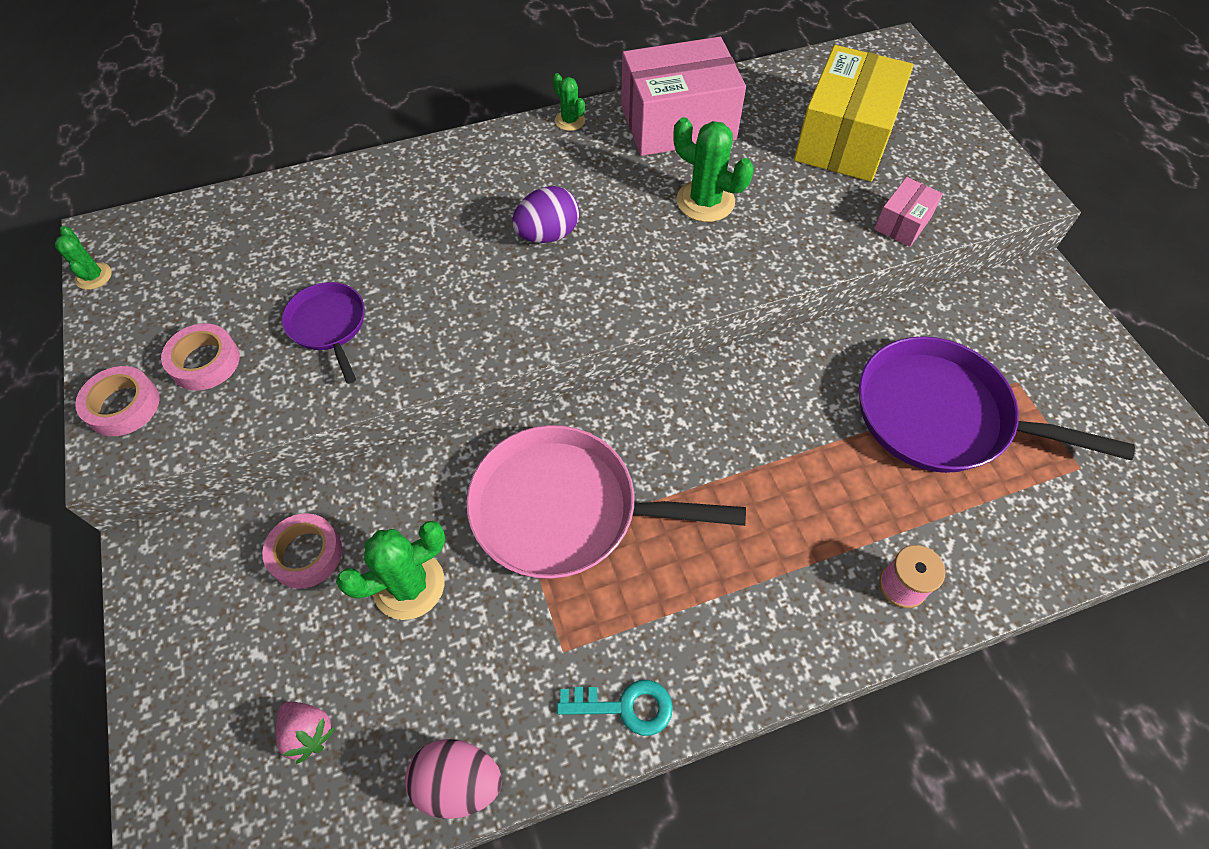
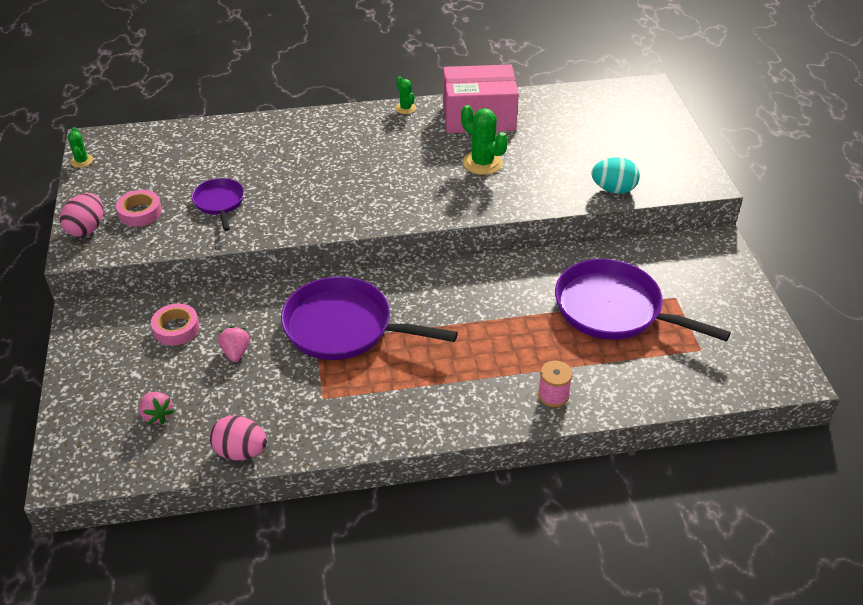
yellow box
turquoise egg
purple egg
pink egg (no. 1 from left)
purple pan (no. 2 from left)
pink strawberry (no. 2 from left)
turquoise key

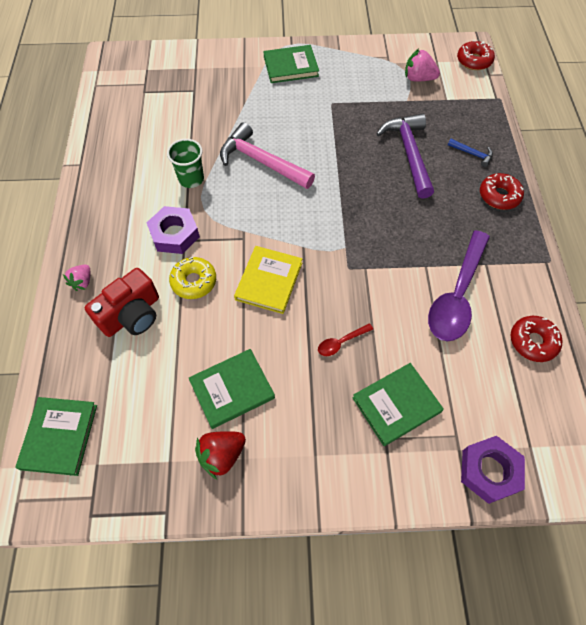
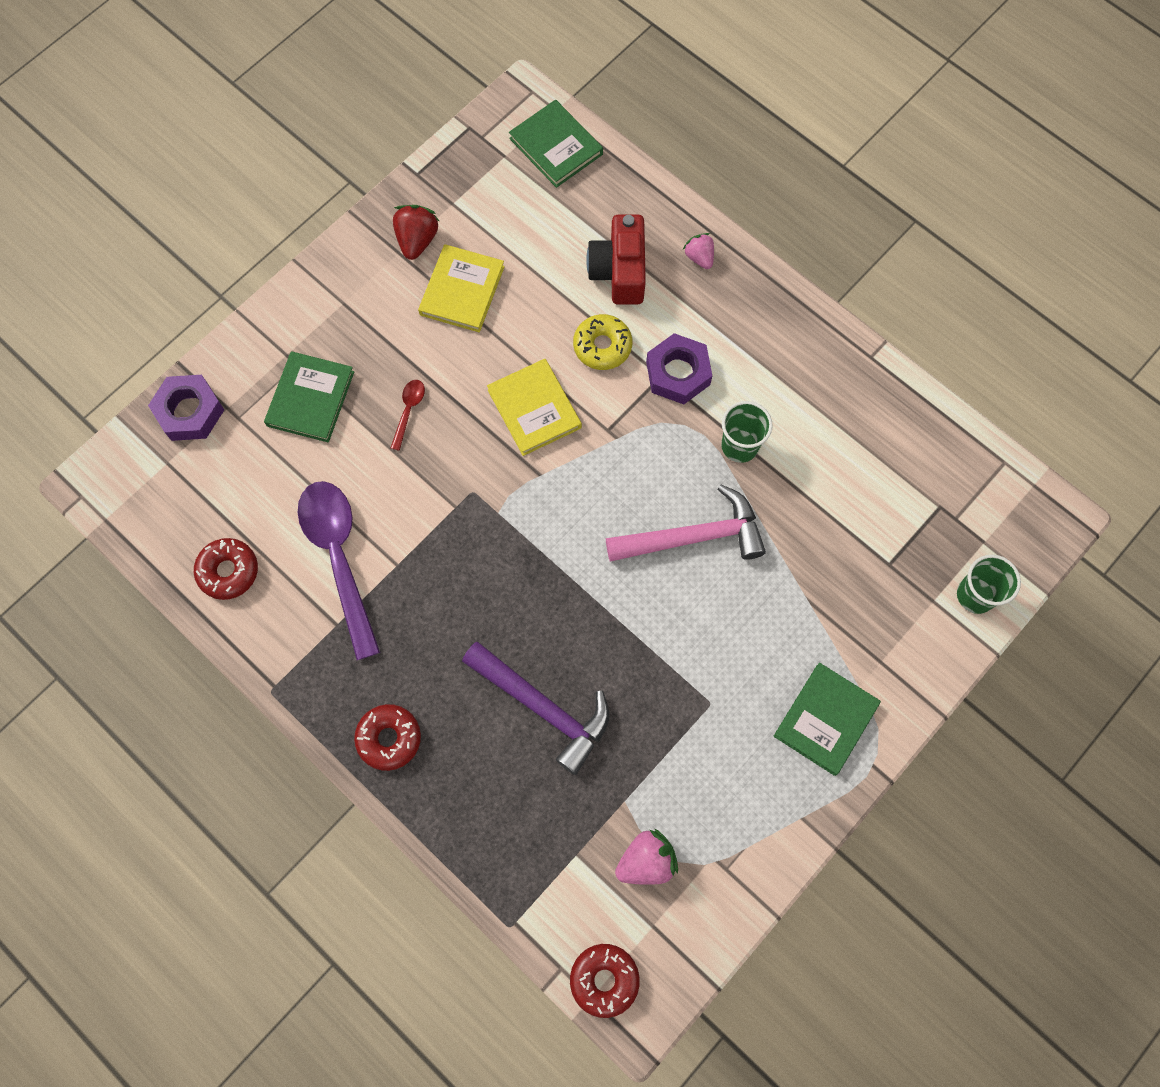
blue hammer
yellow book (no. 1 from left)
green cup (no. 2 from left)

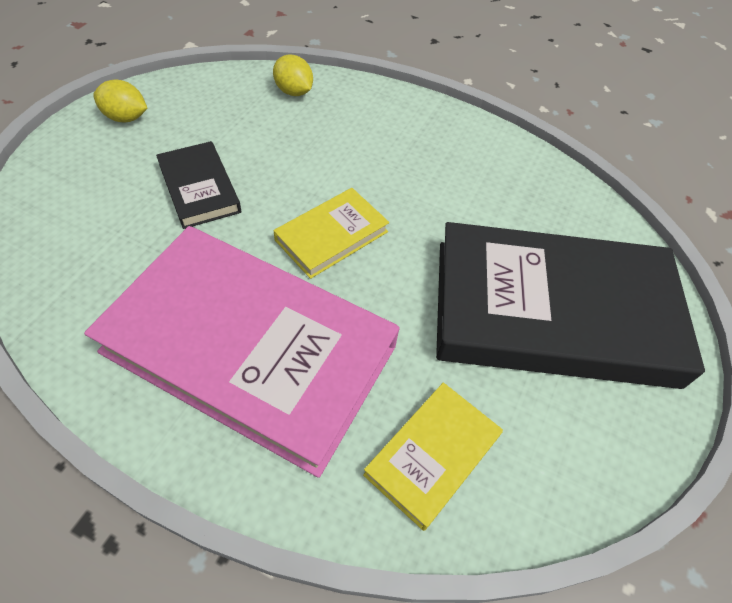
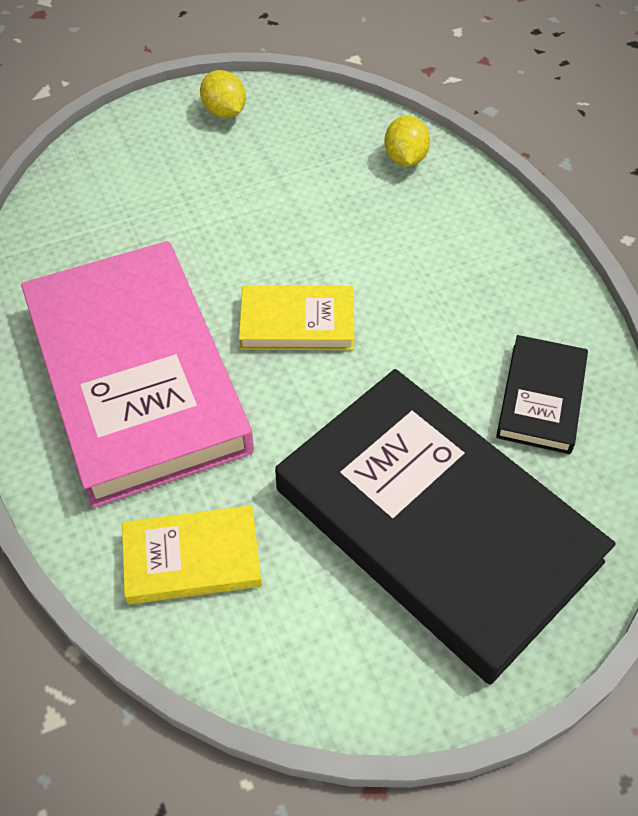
black book (no. 2 from left)

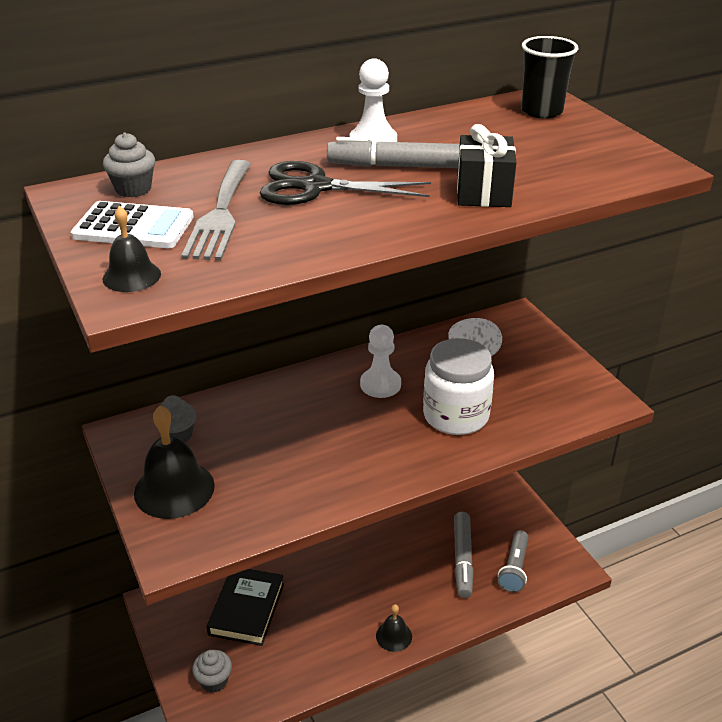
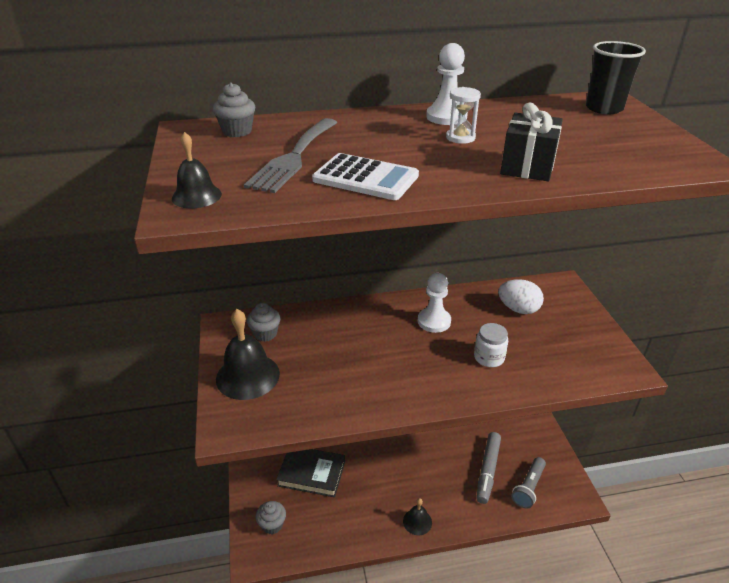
white hourglass
black scissors
white calculator
white jar
black book

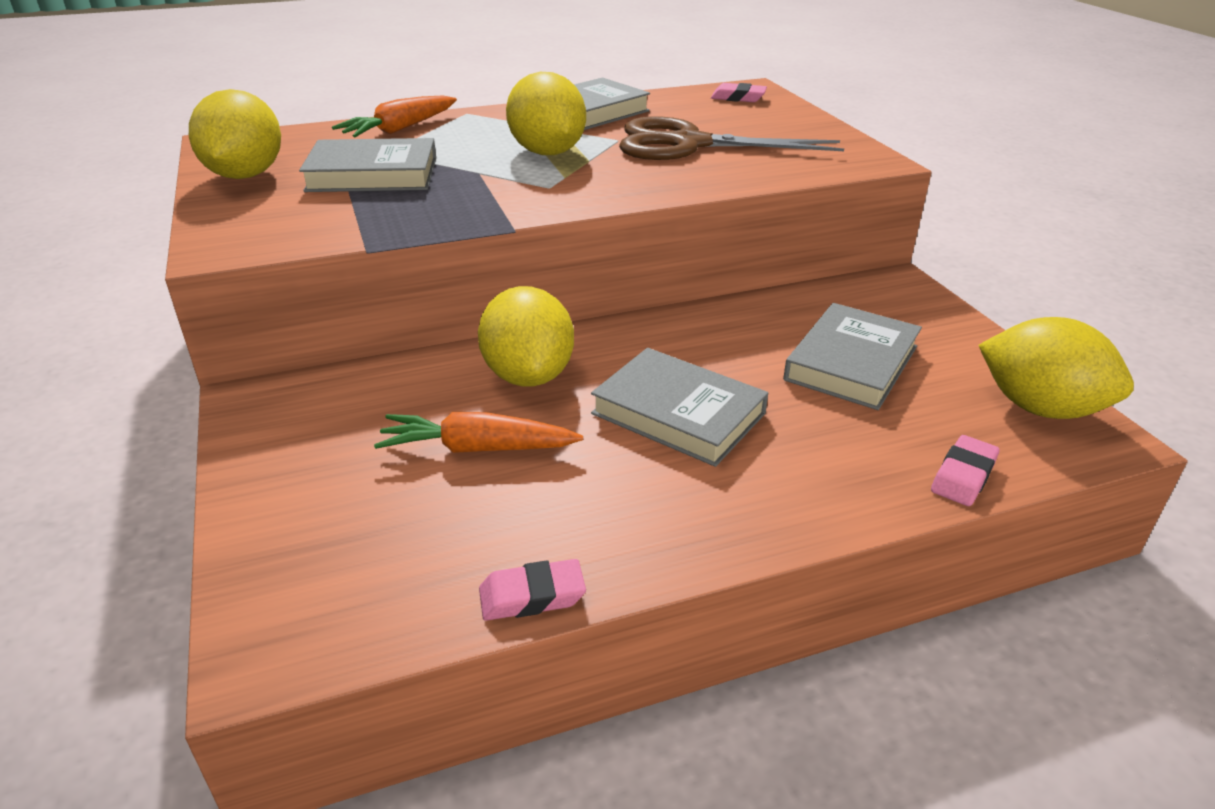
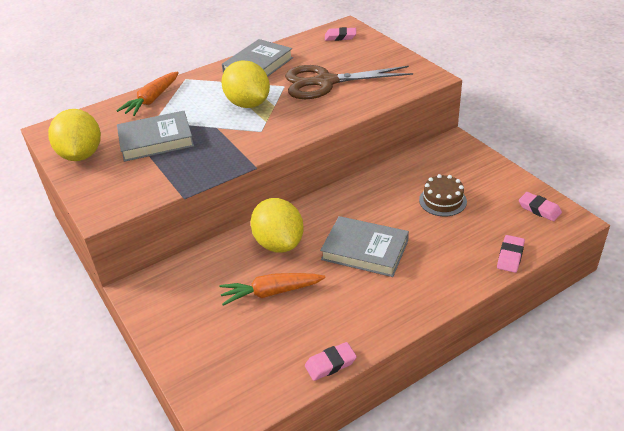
brown cake
pink eraser (no. 4 from left)

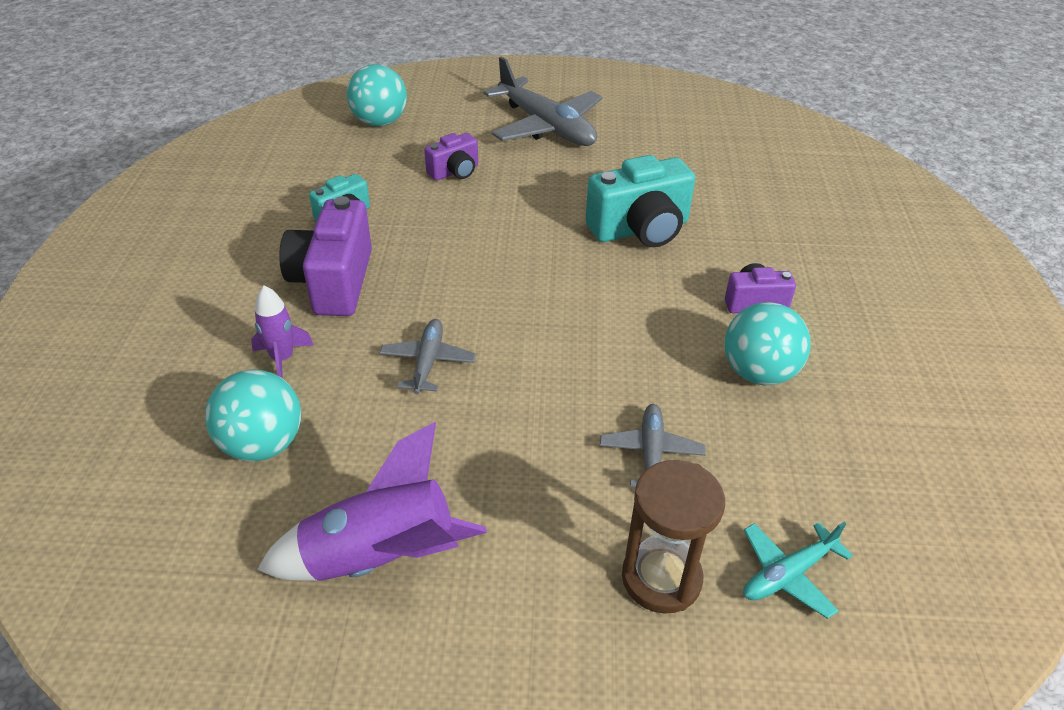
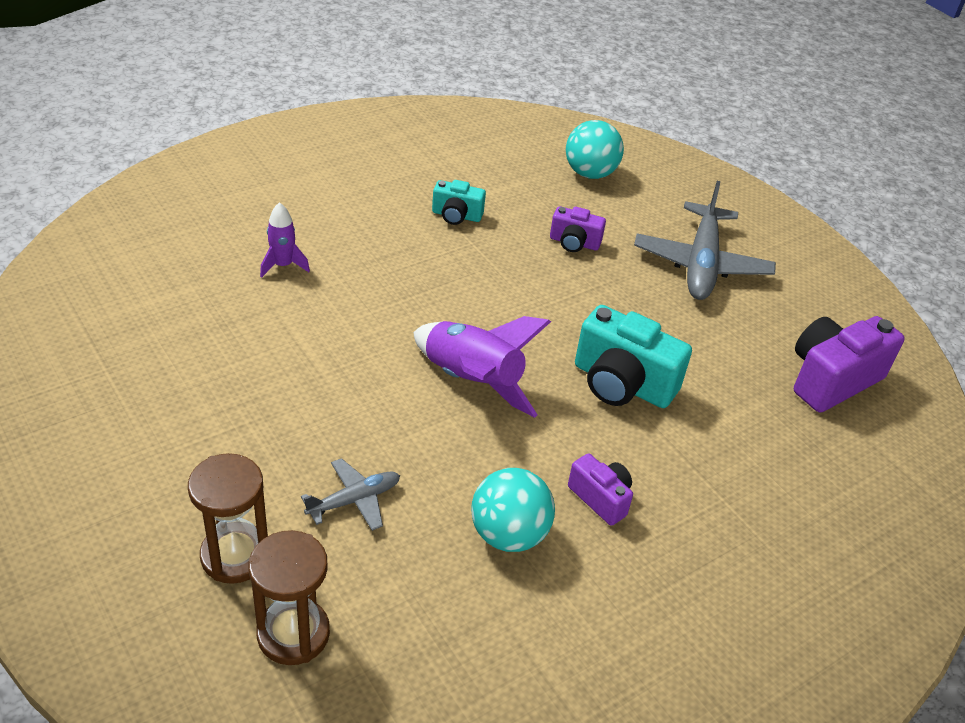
purple camera (no. 3 from left)
grey plane (no. 1 from left in the first image)
turquoise ball (no. 1 from left in the first image)
purple rocket (no. 2 from left)
brown hourglass (no. 2 from left)

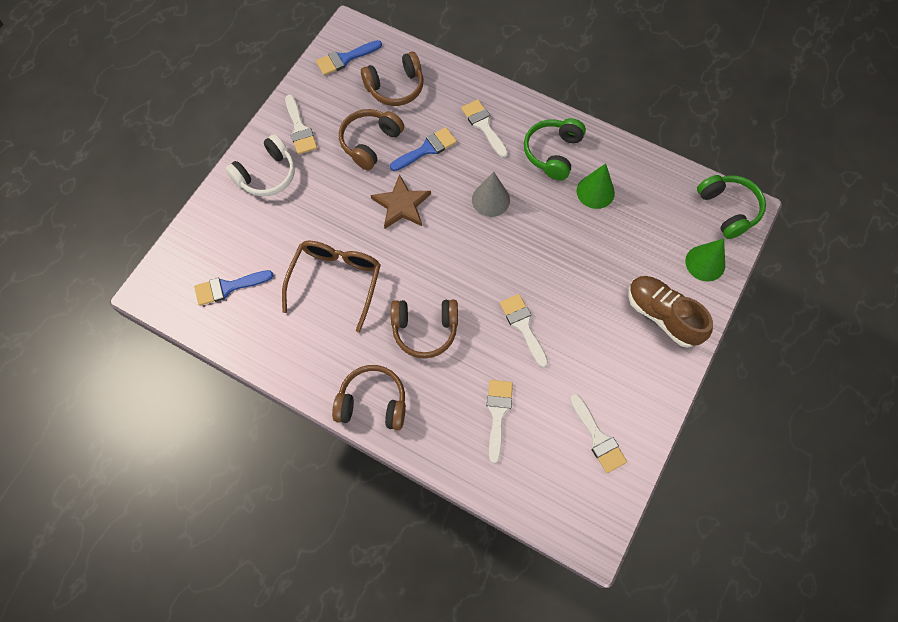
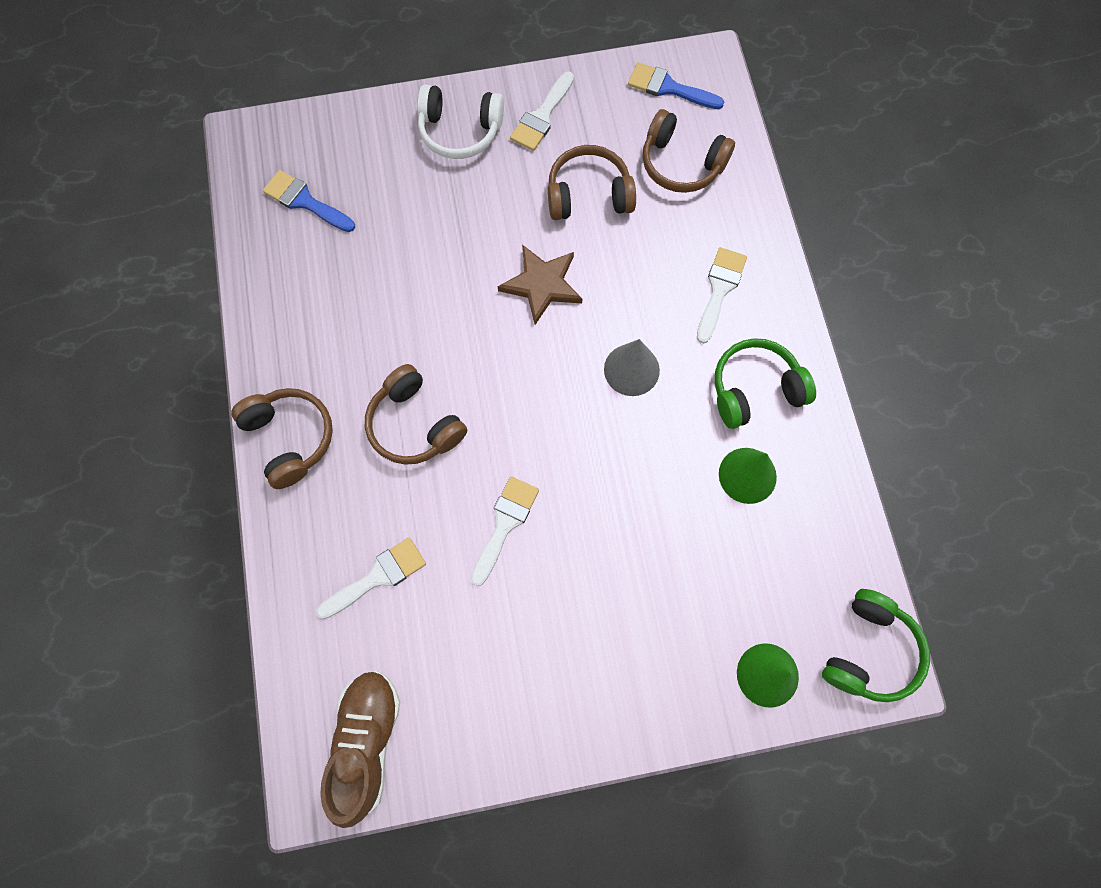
blue brush (no. 3 from left in the first image)
brown glasses
brown shoe
white brush (no. 5 from left in the first image)

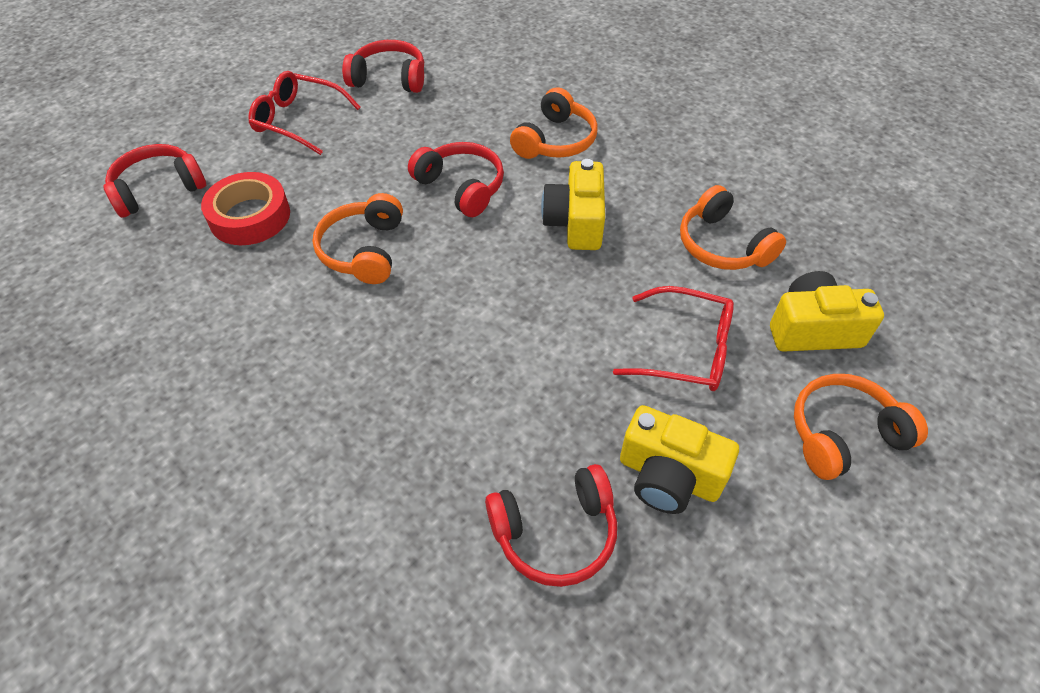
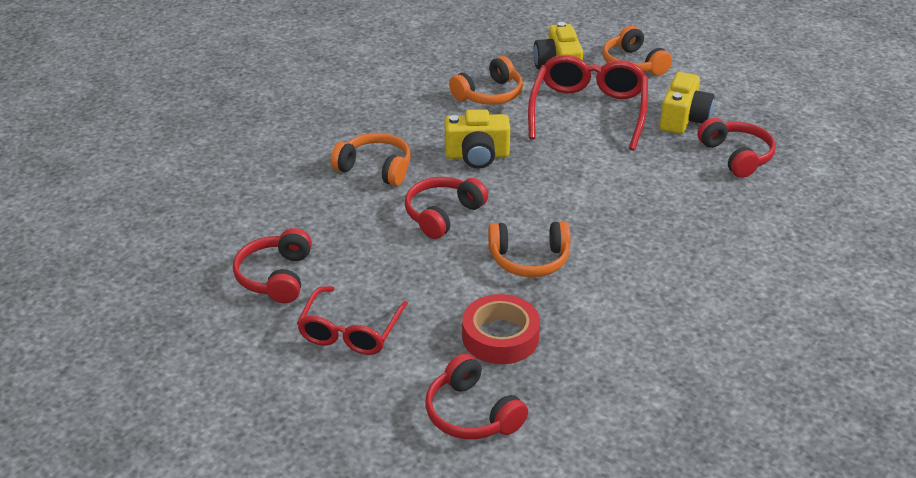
red glasses (no. 2 from left)

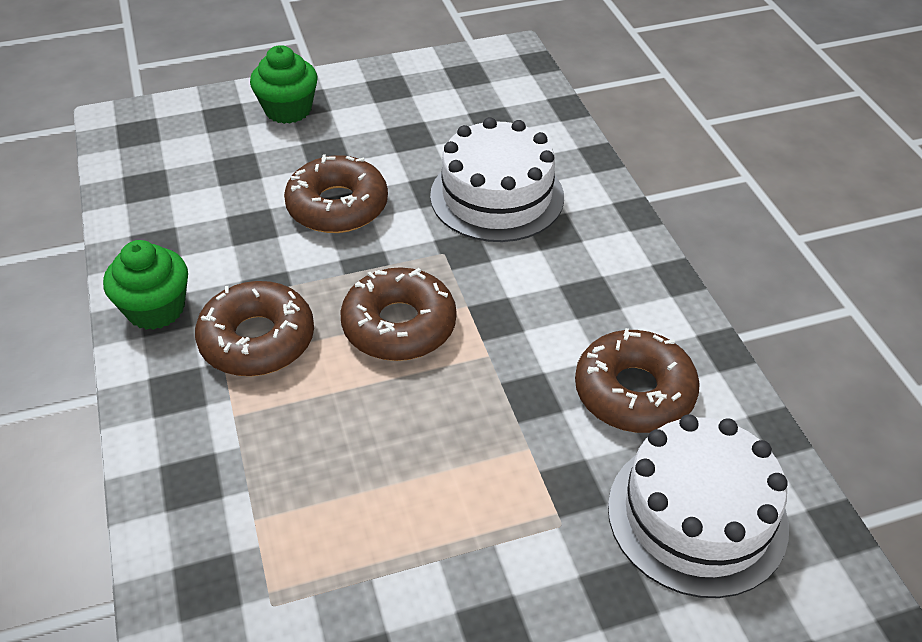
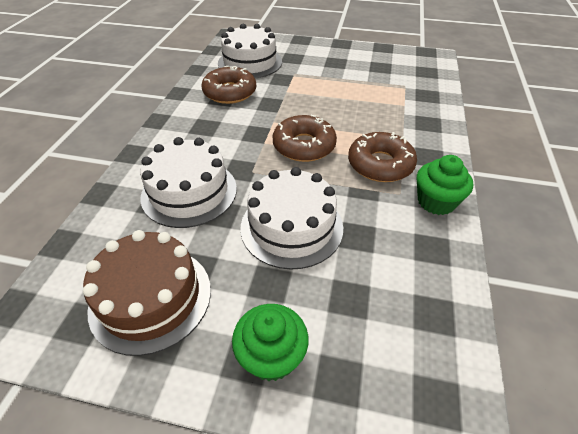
white cake (no. 3 from left)
brown cake

